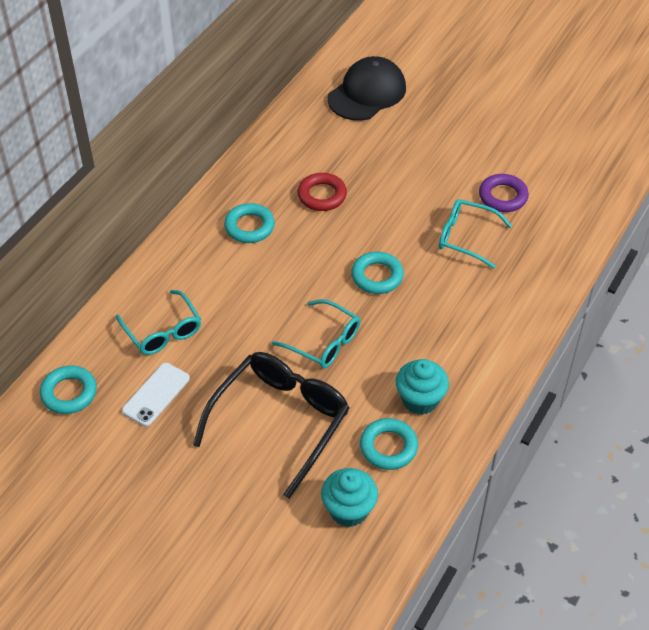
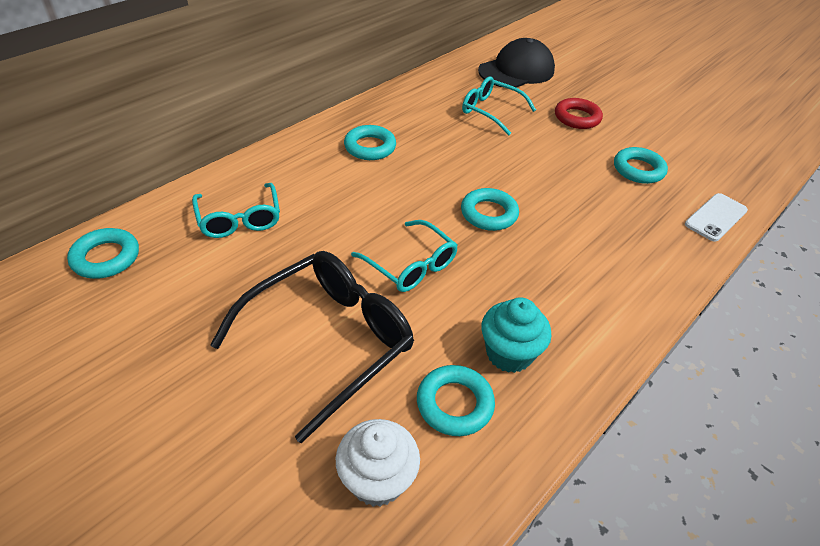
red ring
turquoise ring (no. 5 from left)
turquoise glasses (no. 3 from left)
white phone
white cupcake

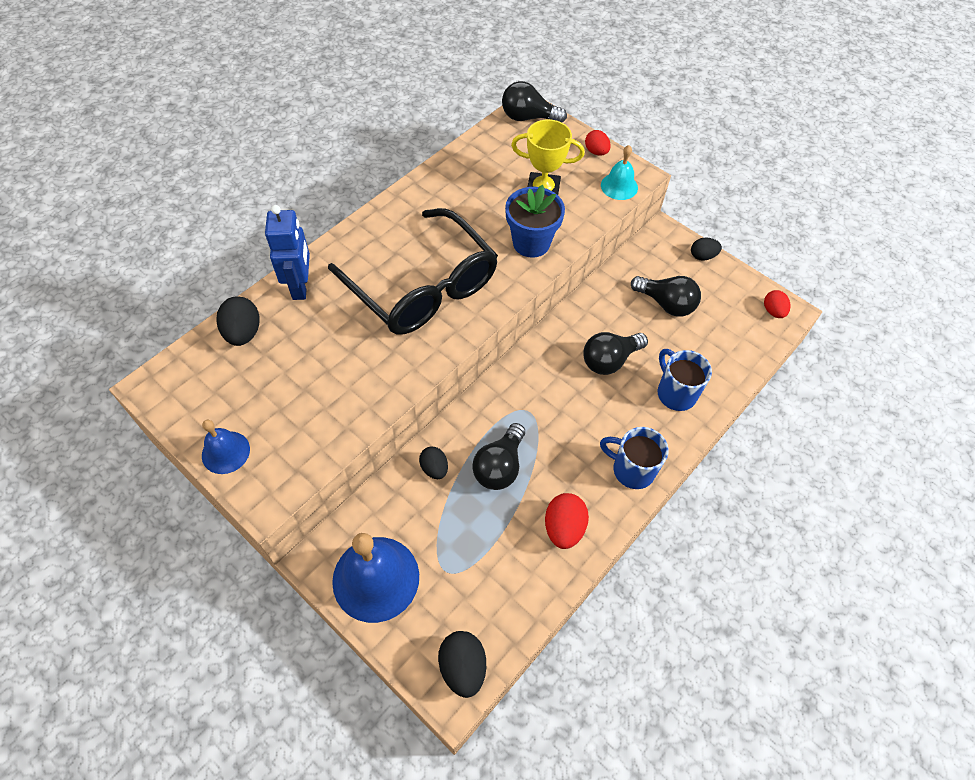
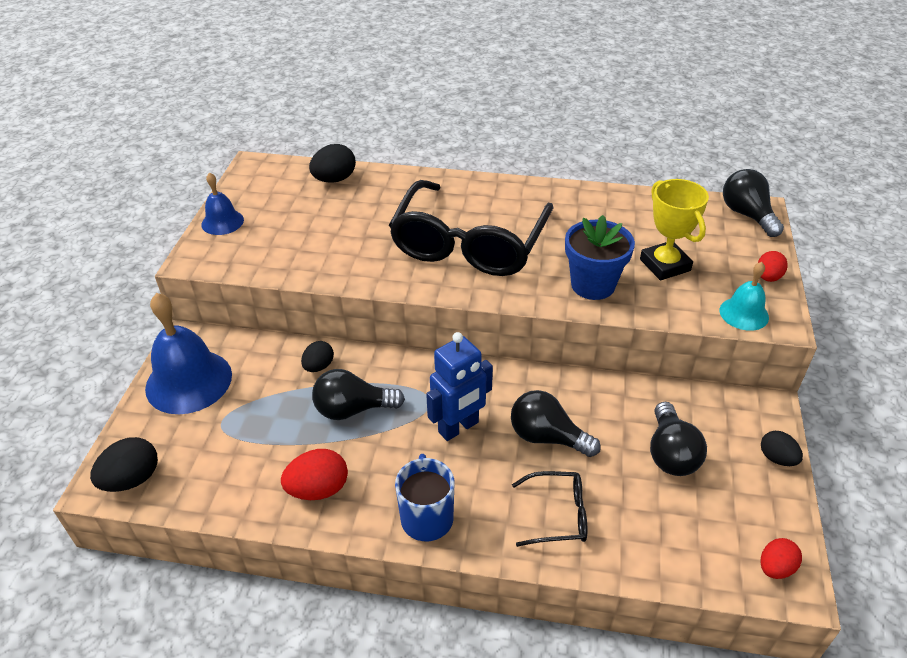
blue robot
black glasses (no. 2 from left)

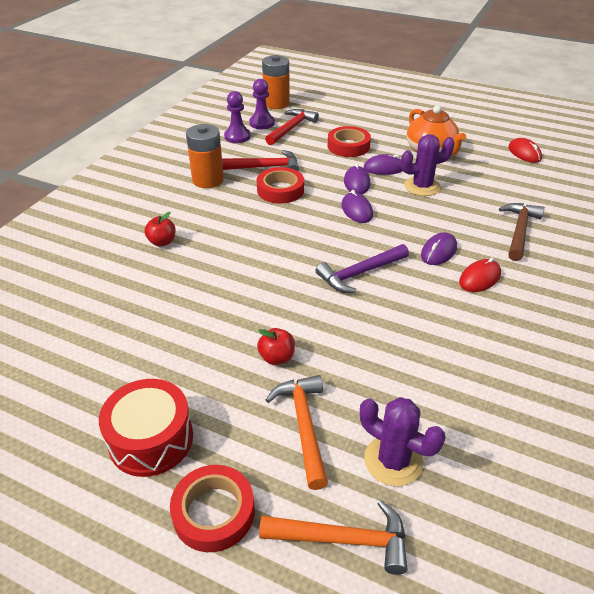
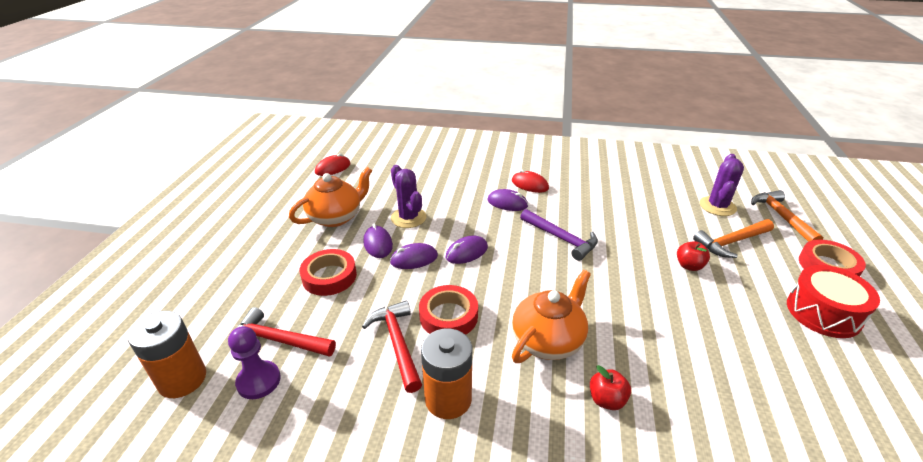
purple pawn (no. 1 from left in the first image)
brown hammer
orange teapot (no. 2 from left)

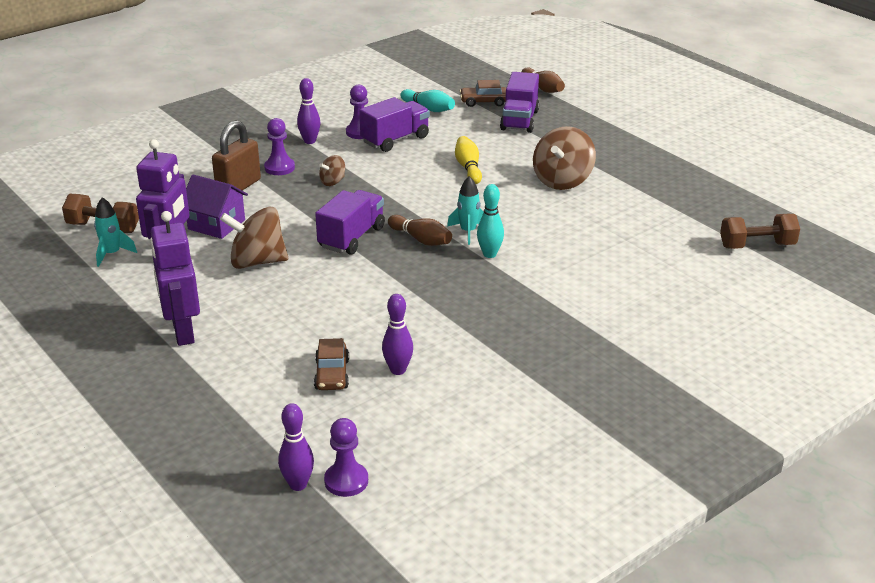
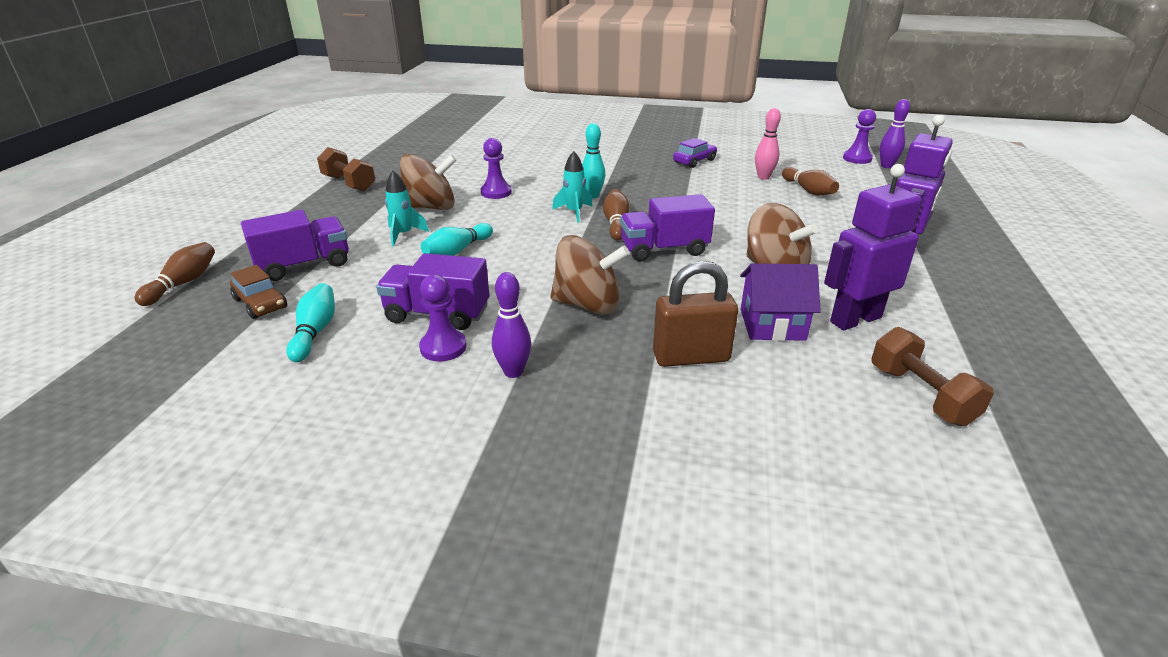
purple pawn (no. 2 from left)
turquoise bowling pin (no. 2 from left)
brown spinning top (no. 2 from left)
purple house
turquoise rocket (no. 1 from left)
brown dumbbell (no. 1 from left)
pink bowling pin
brown bowling pin (no. 3 from left)
purple car

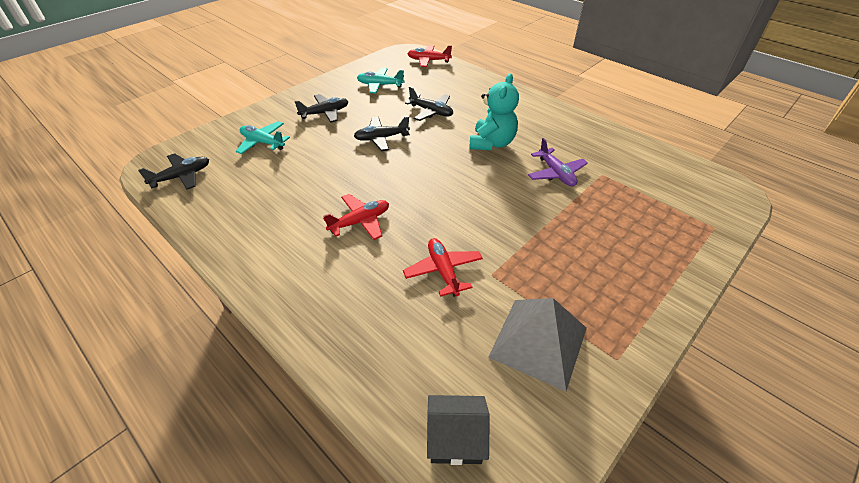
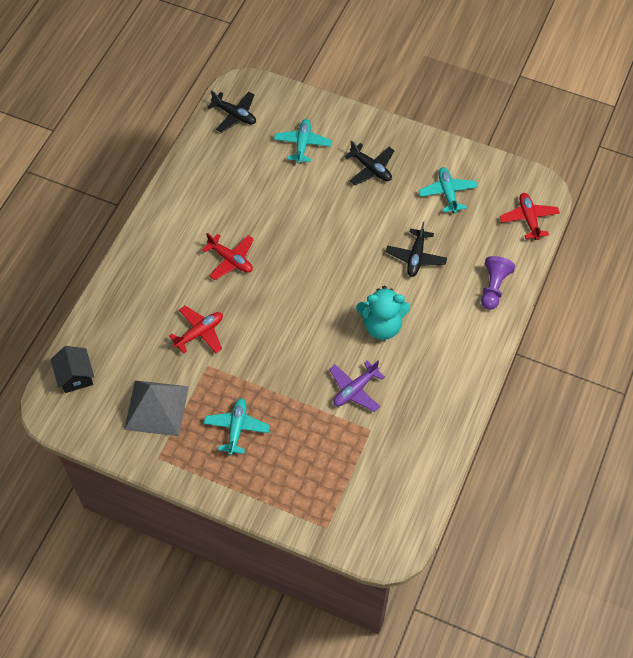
black plane (no. 3 from left in the first image)
purple pawn
turquoise plane (no. 1 from left)

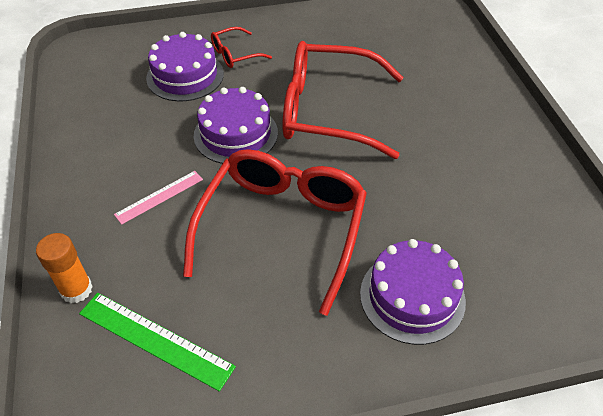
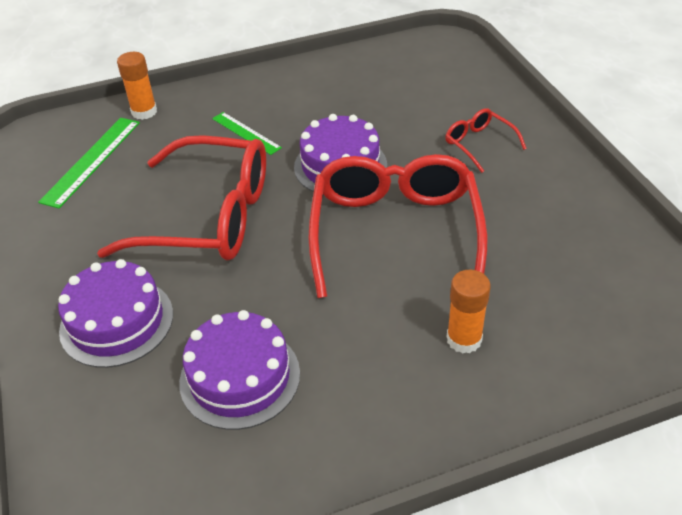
purple cake (no. 2 from left)
green ruler (no. 2 from left)
orange glue stick (no. 2 from left)

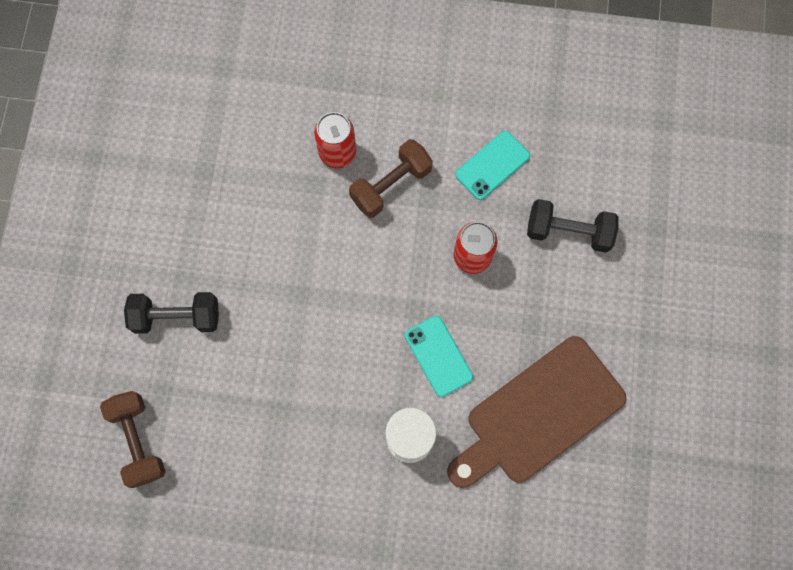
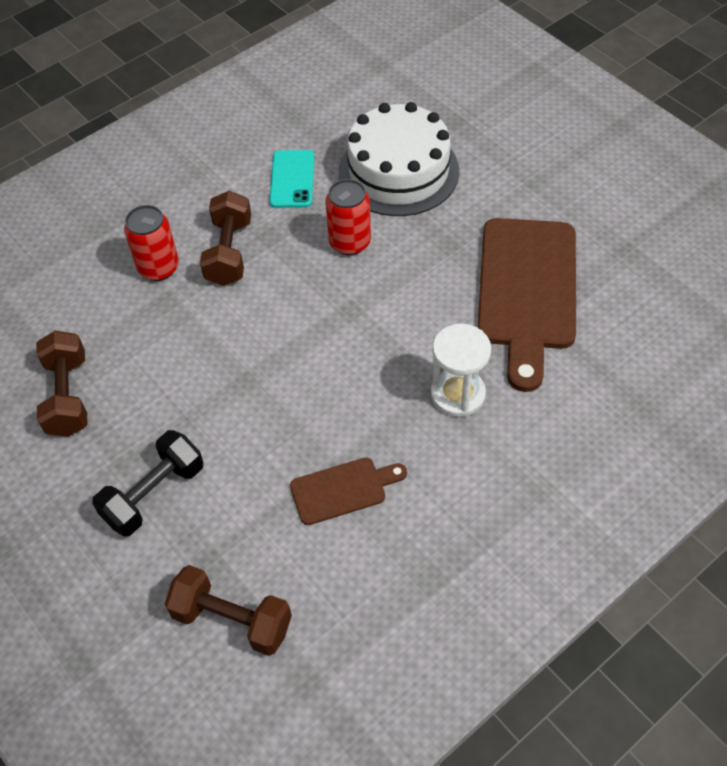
white cake
turquoise phone (no. 1 from left in the first image)
brown dumbbell (no. 1 from left)
brown cutting board (no. 1 from left)

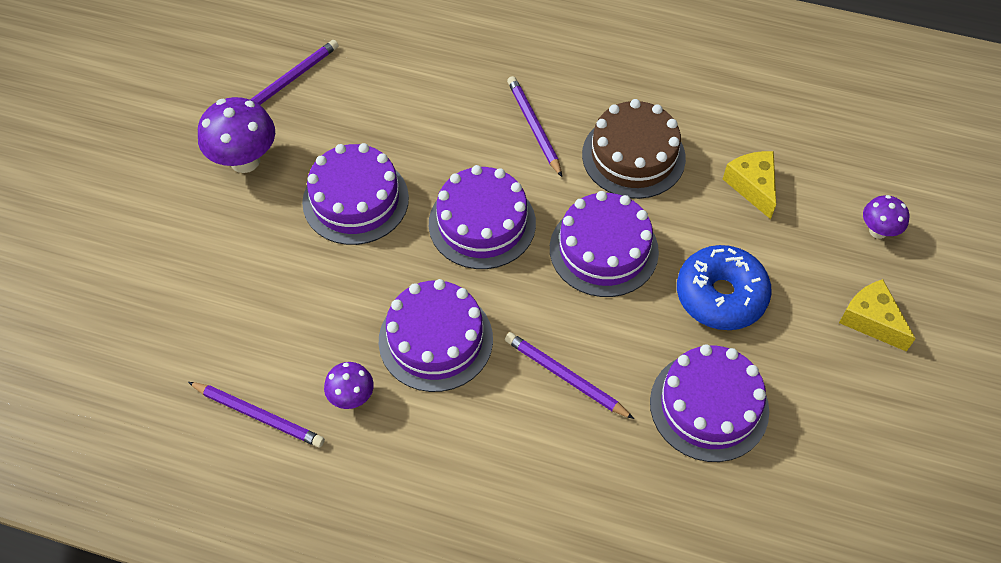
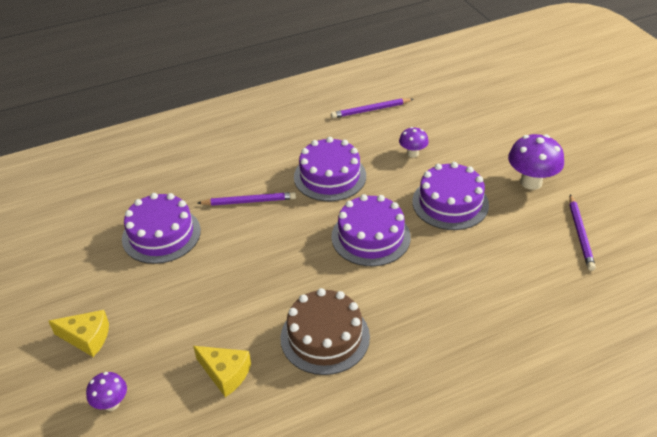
purple pencil (no. 3 from left in the first image)
purple cake (no. 4 from left in the first image)
blue donut
purple mushroom (no. 2 from left)

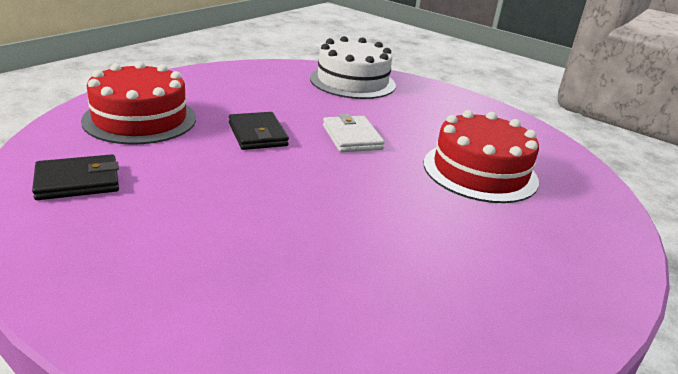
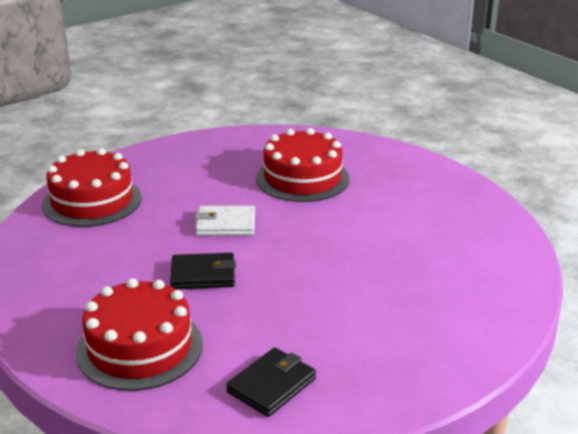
red cake (no. 1 from left)
black wallet (no. 2 from left)

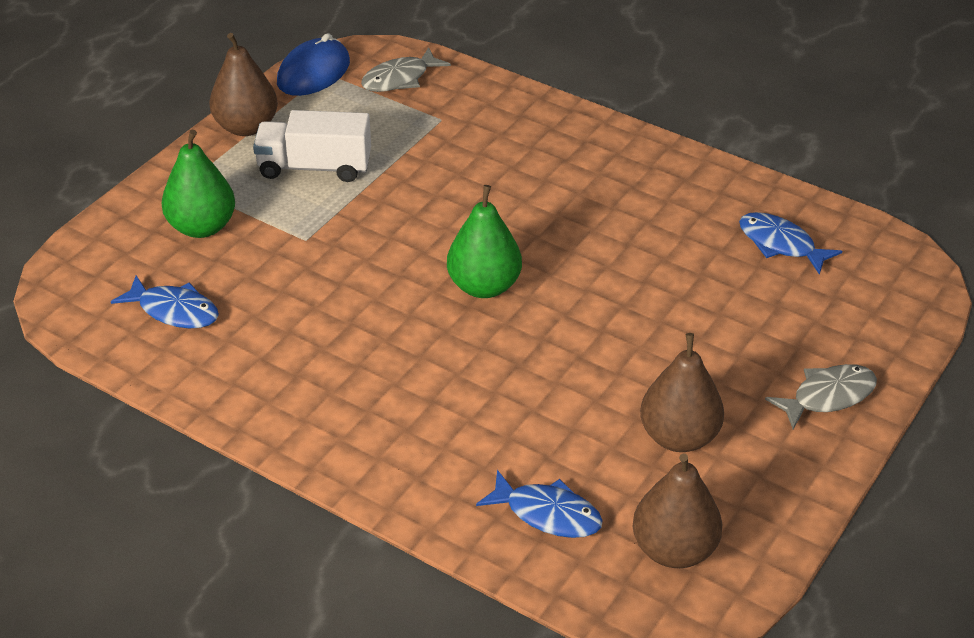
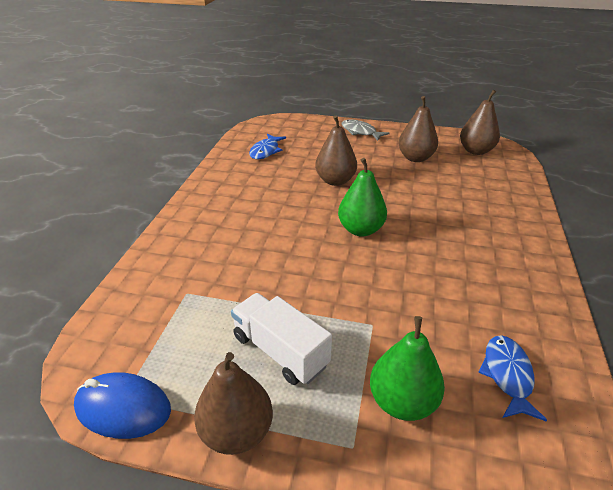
grey fish (no. 1 from left in the first image)
white truck
blue fish (no. 2 from left in the first image)
brown pear (no. 2 from left)

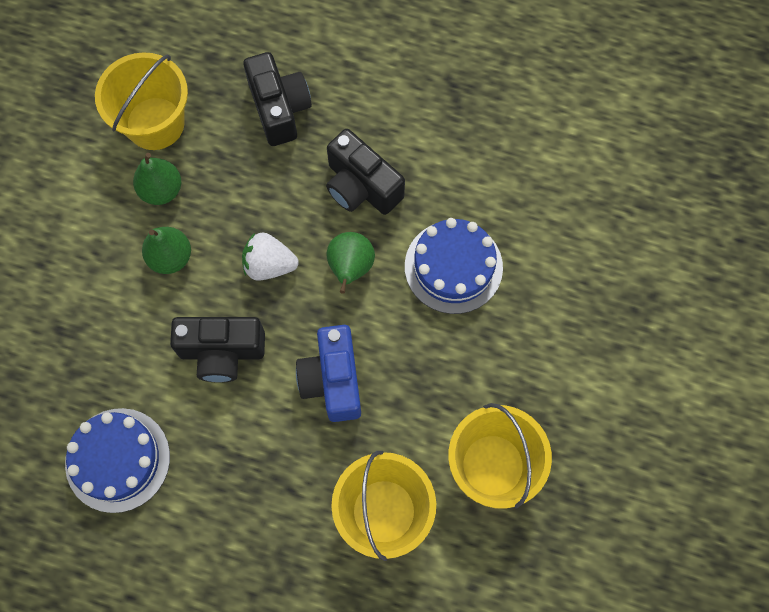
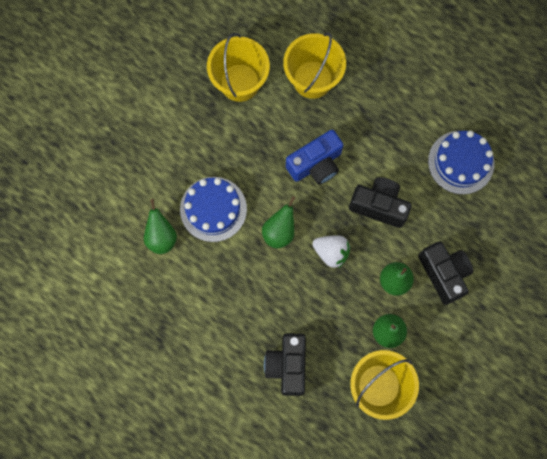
black camera (no. 3 from left)
blue camera
green pear (no. 1 from left)

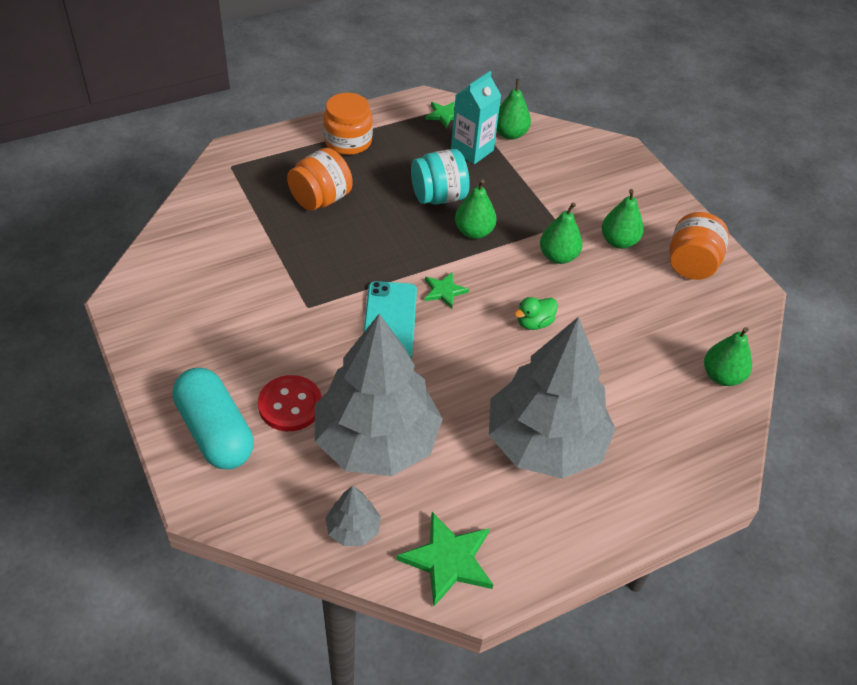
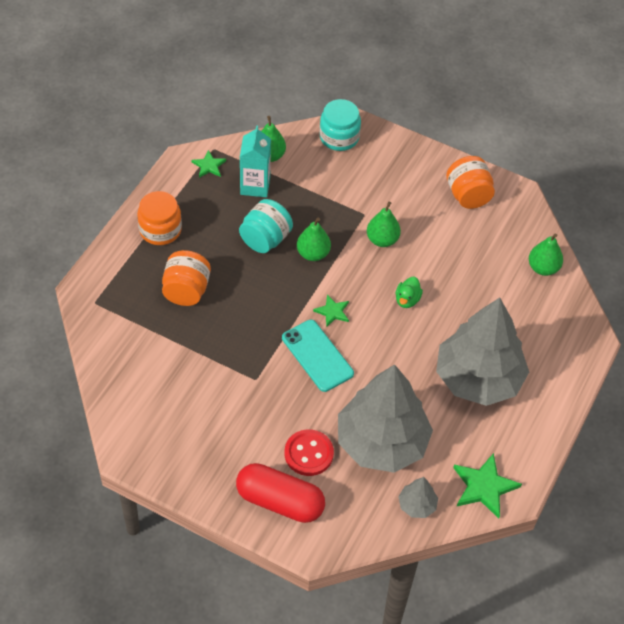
green pear (no. 4 from left in the first image)
red capsule
turquoise jar (no. 2 from left)

